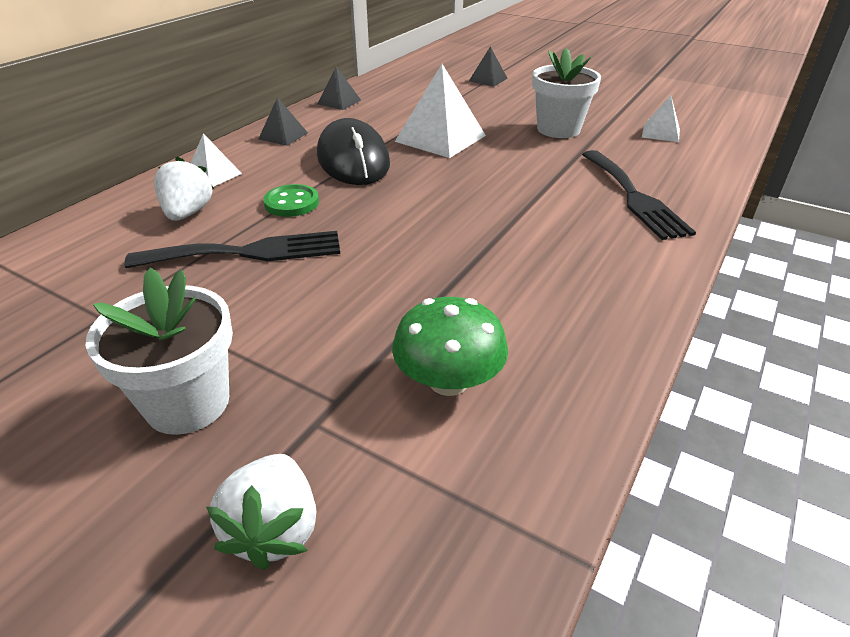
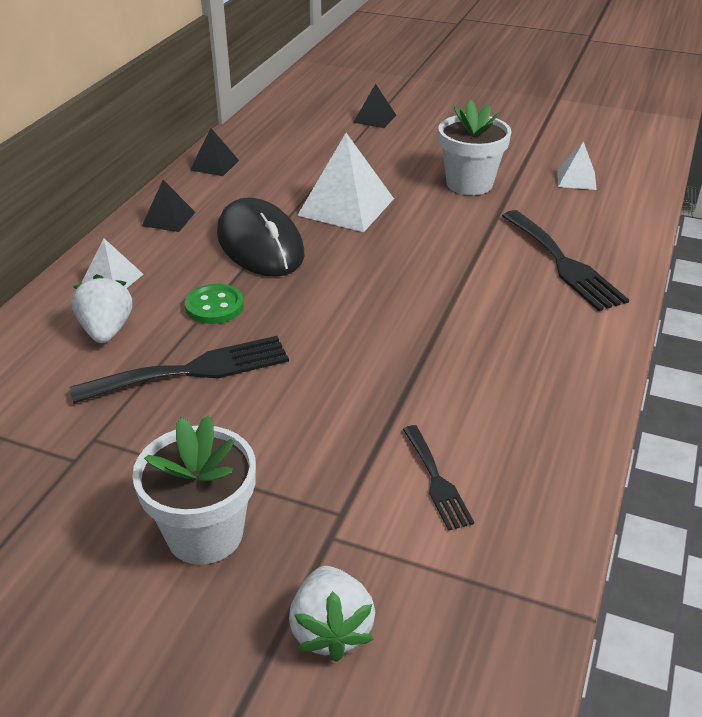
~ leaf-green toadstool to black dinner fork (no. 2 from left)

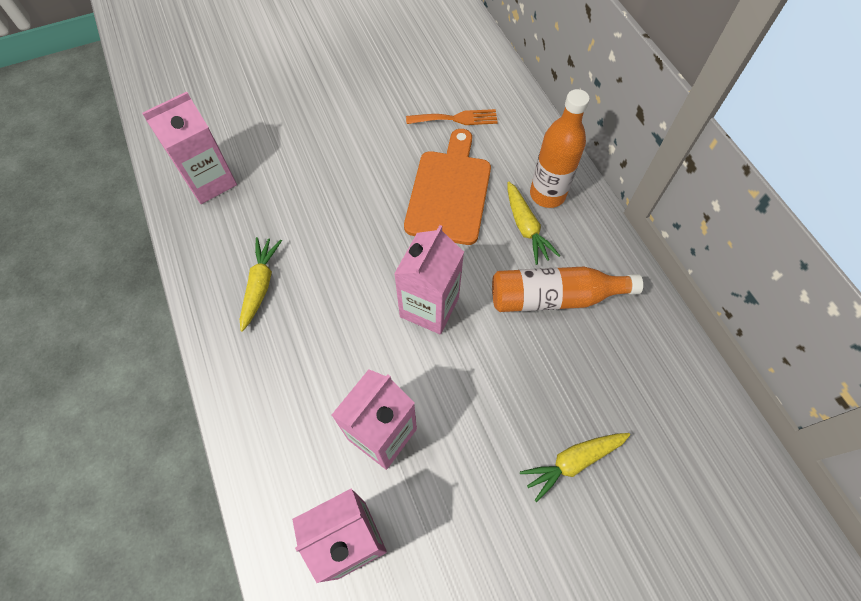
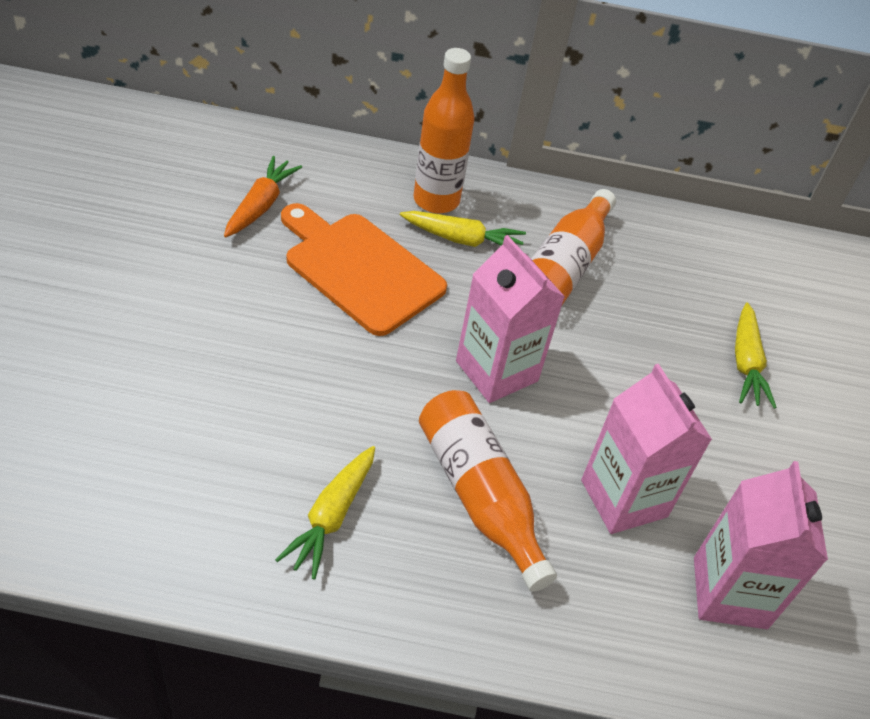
~ orange-coloured dinner fork to orange-coloured root vegetable
~ golden root vegetable (no. 1 from left) 105 degrees counterclockwise
+ orange-coloured bottle (no. 2 from left)
- rose-pink carton (no. 1 from left)

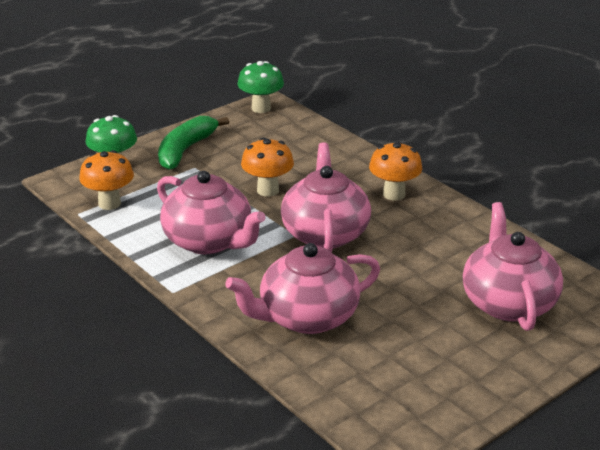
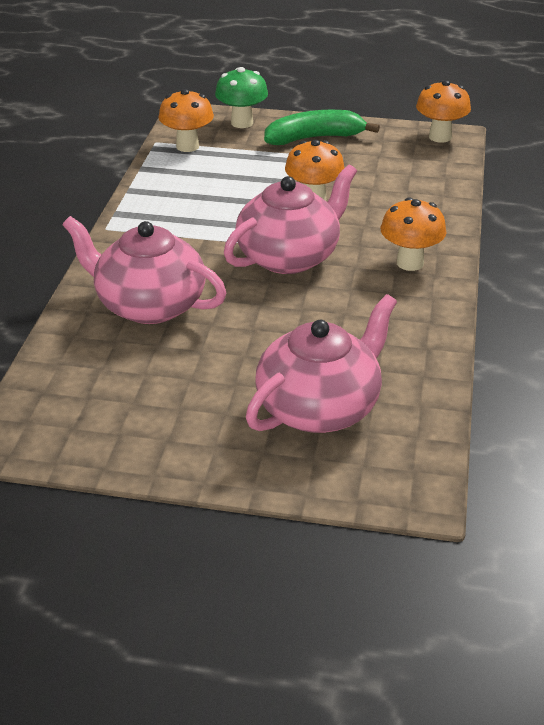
~ leaf-green toadstool (no. 2 from left) to orange-coloured toadstool (no. 4 from left)
- rose-pink teapot (no. 1 from left)

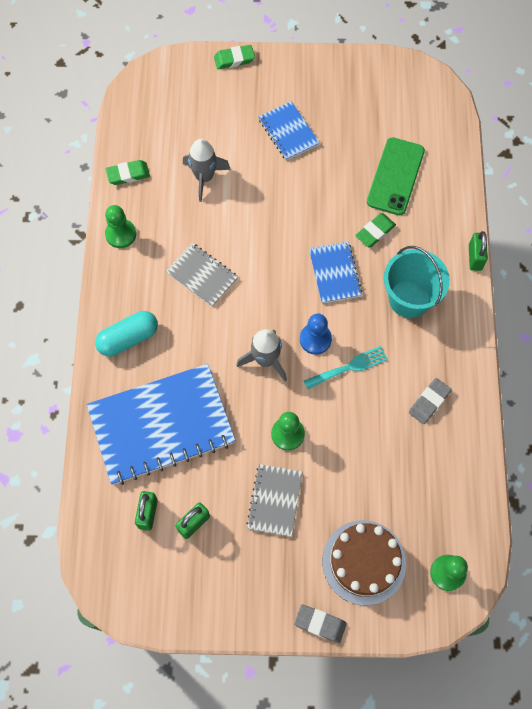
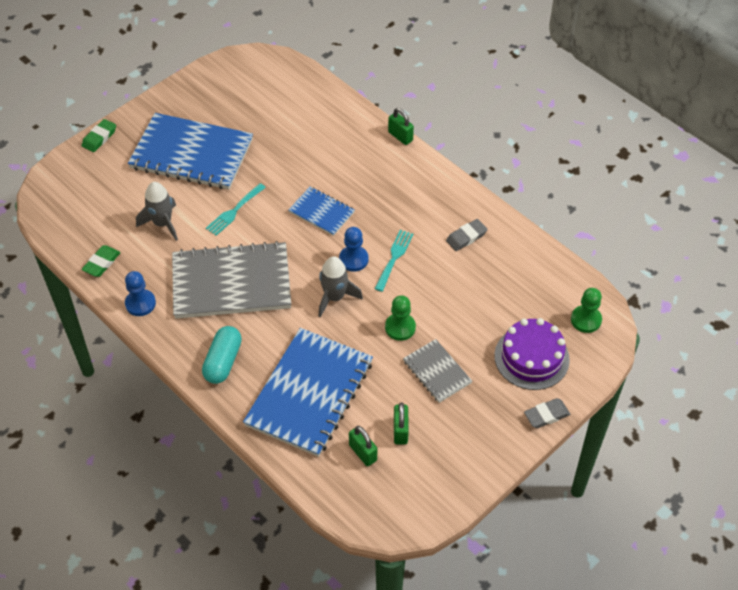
~ leaf-green pawn (no. 1 from left) to royal blue pawn (no. 1 from left)
~ royal blue notepad (no. 2 from left in the first image) x1.99
~ grey notepad (no. 1 from left) x1.99
+ turquoise dinner fork (no. 1 from left)
~ grey eraser (no. 2 from left in the first image) 60 degrees clockwise
~ brown cake to violet cake
- leaf-green eraser (no. 3 from left)
- leaf-green mobile phone
- turquoise pail

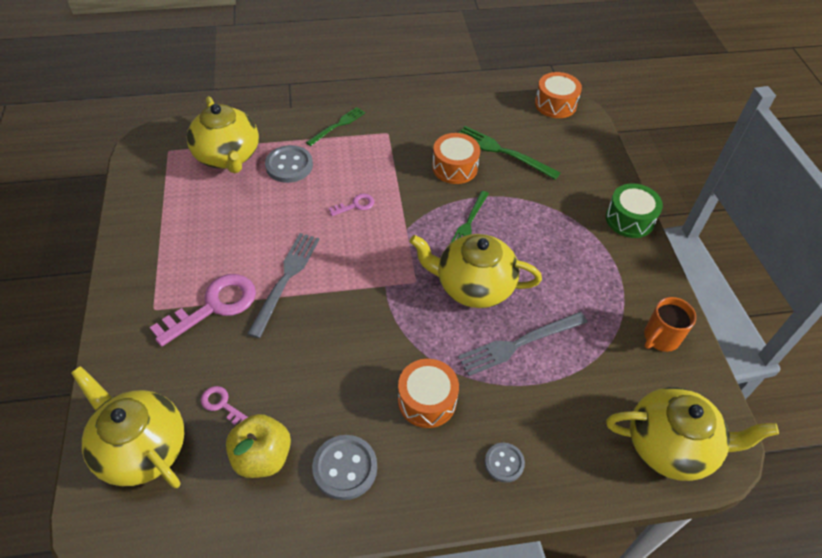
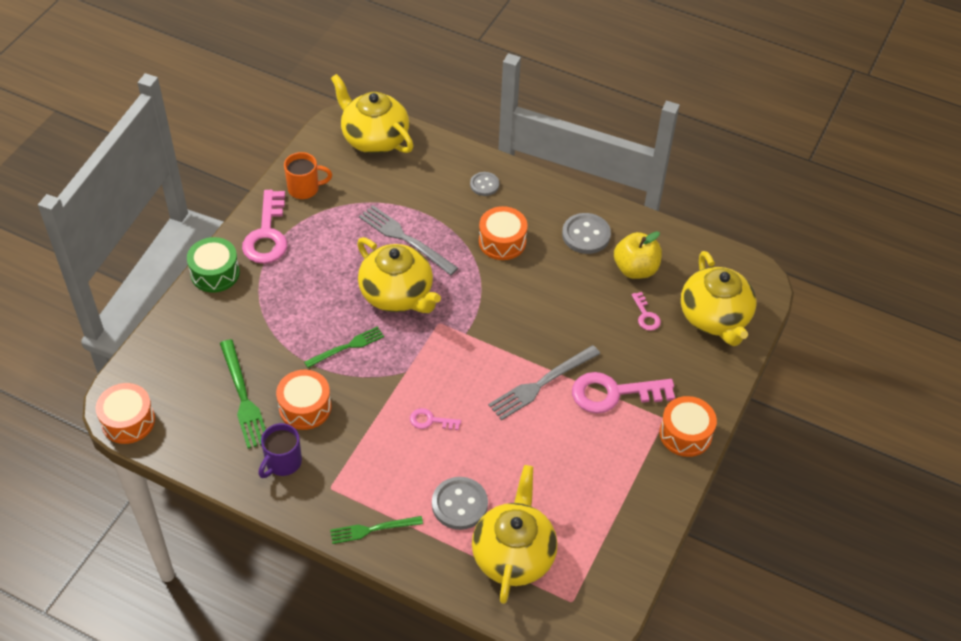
+ rose-pink key (no. 1 from left)
+ violet tea mug
~ grey dinner fork (no. 2 from left in the first image) 150 degrees counterclockwise
+ orange-coloured toy drum (no. 4 from left)

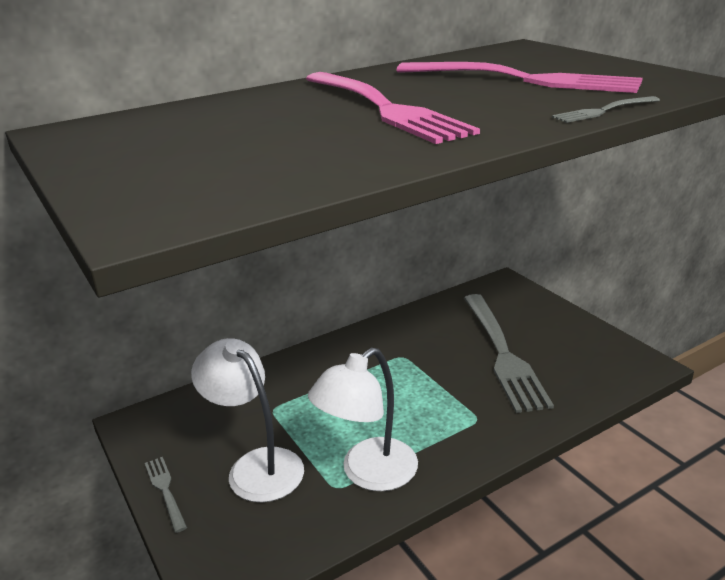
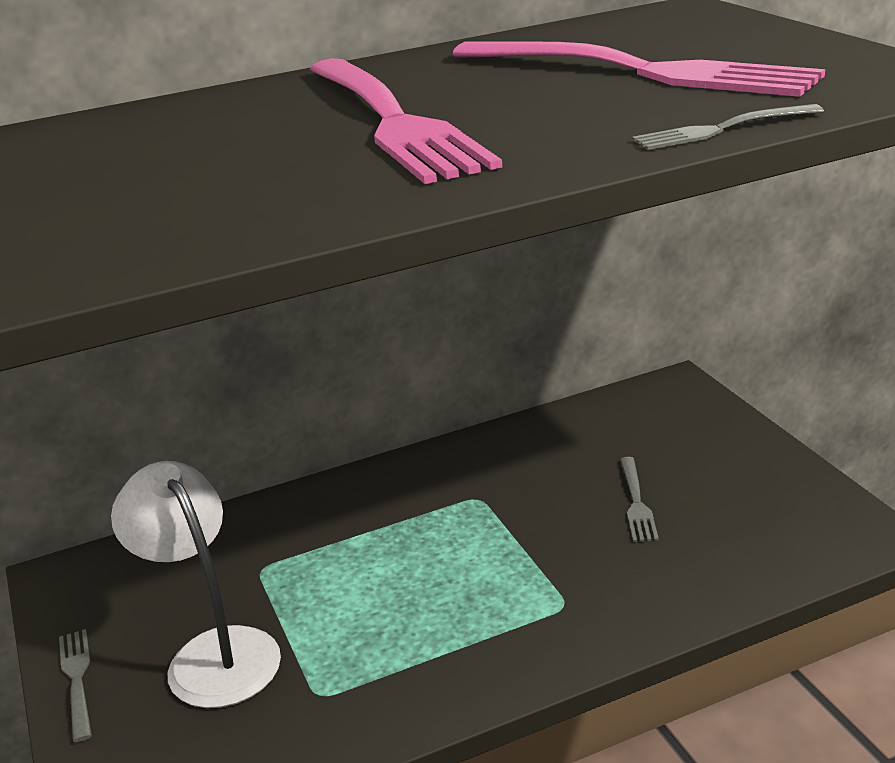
~ grey dinner fork (no. 2 from left) x0.43
- snow-white desk lamp (no. 2 from left)

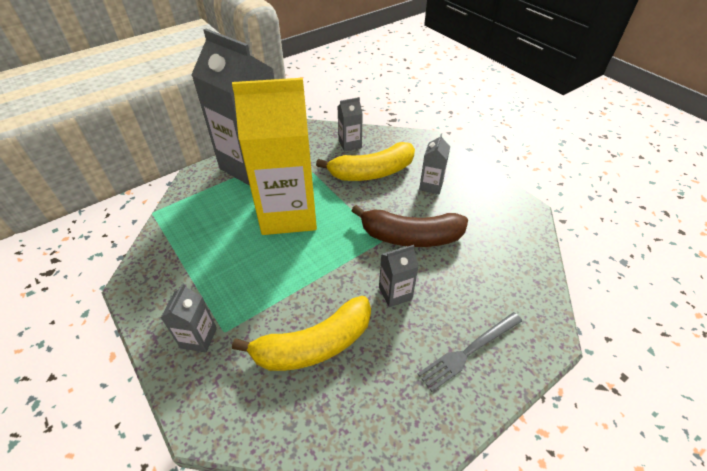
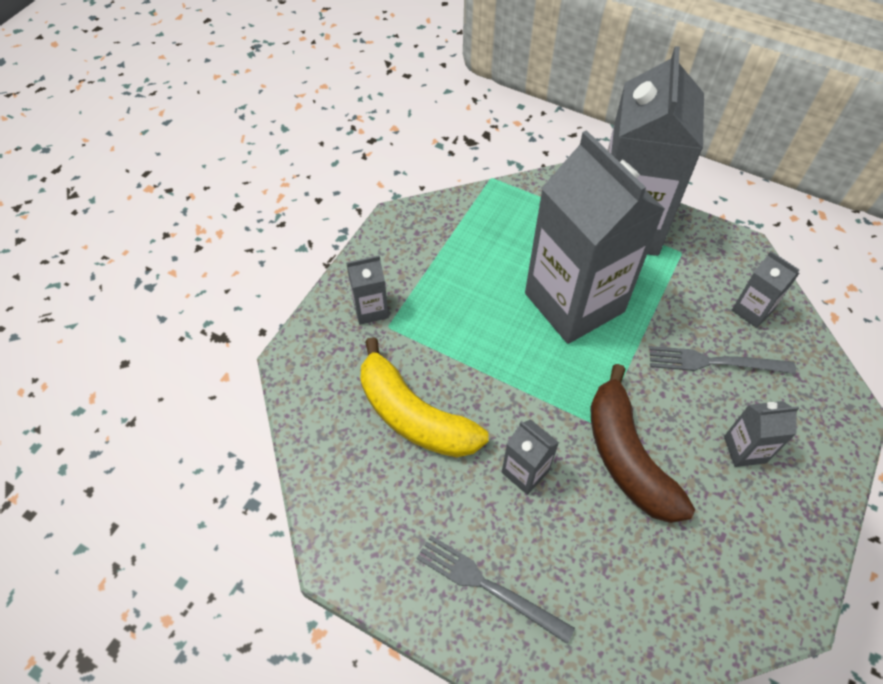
~ golden carton to grey carton (no. 3 from left)
~ golden banana fruit (no. 2 from left) to grey dinner fork (no. 2 from left)

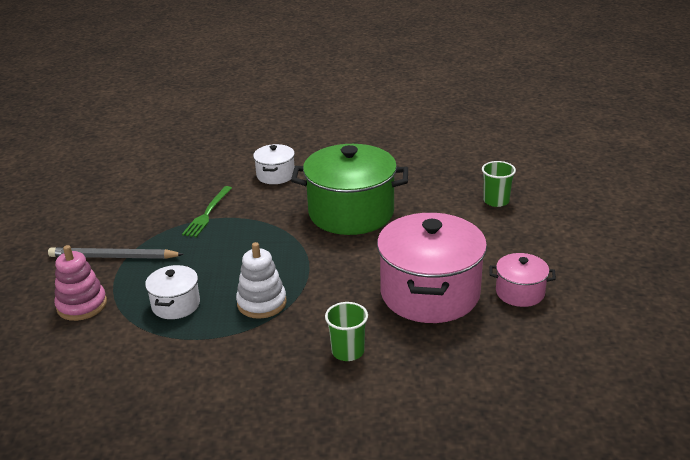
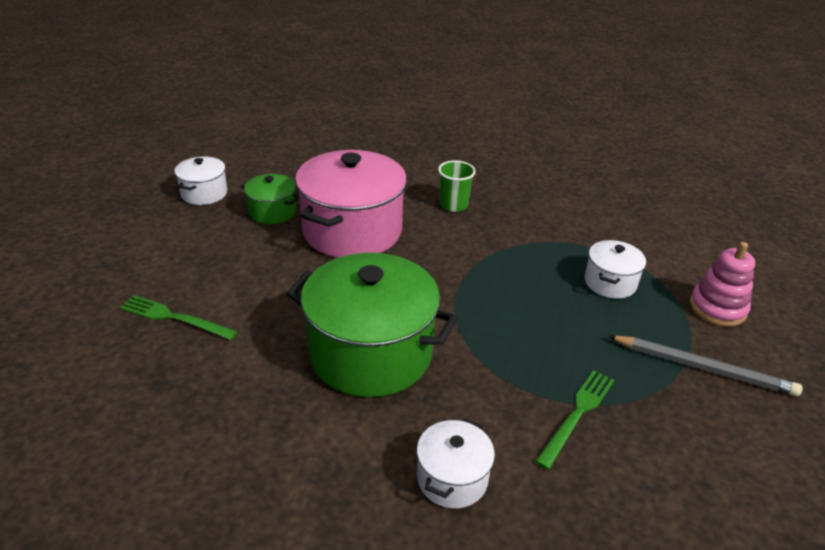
~ leaf-green beaker (no. 2 from left) to leaf-green dinner fork (no. 1 from left)
+ snow-white stockpot (no. 1 from left)
~ rose-pink stockpot (no. 2 from left) to leaf-green stockpot (no. 1 from left)
- snow-white stacking toy

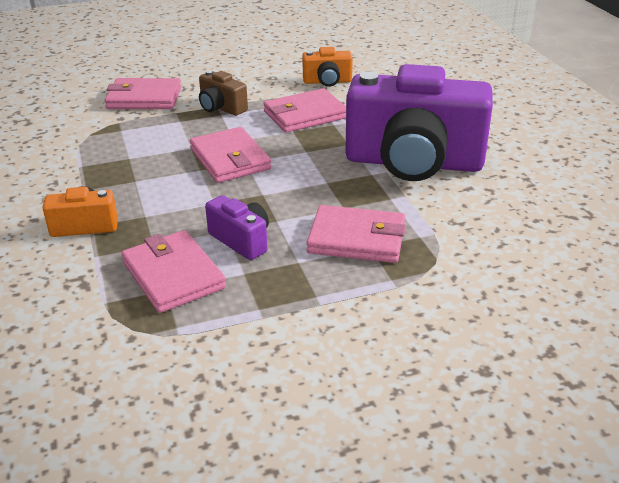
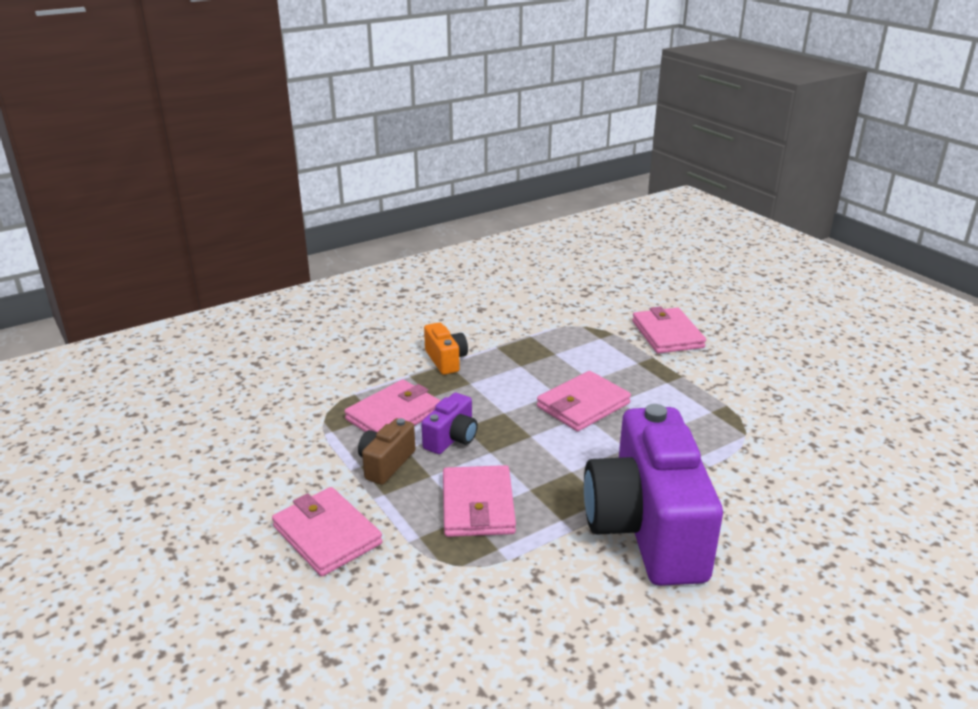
~ rose-pink card wallet (no. 4 from left in the first image) to rose-pink card wallet (no. 1 from left)
~ brown camera
- orange-coloured camera (no. 2 from left)

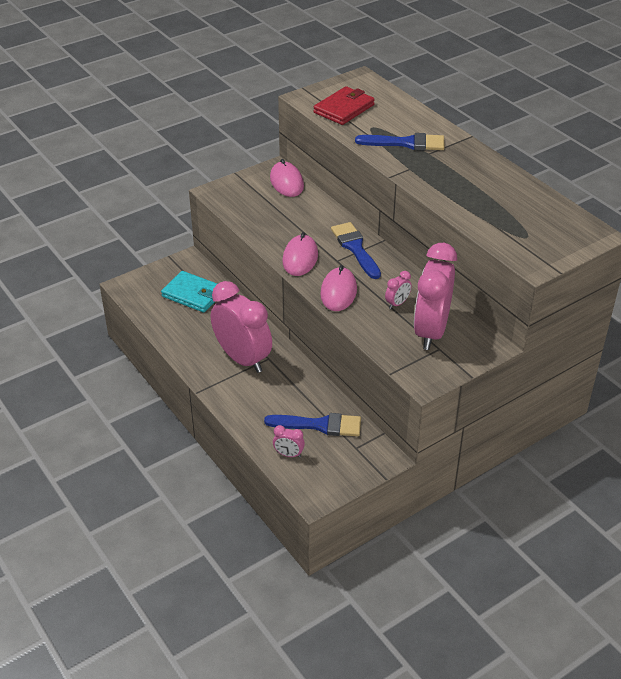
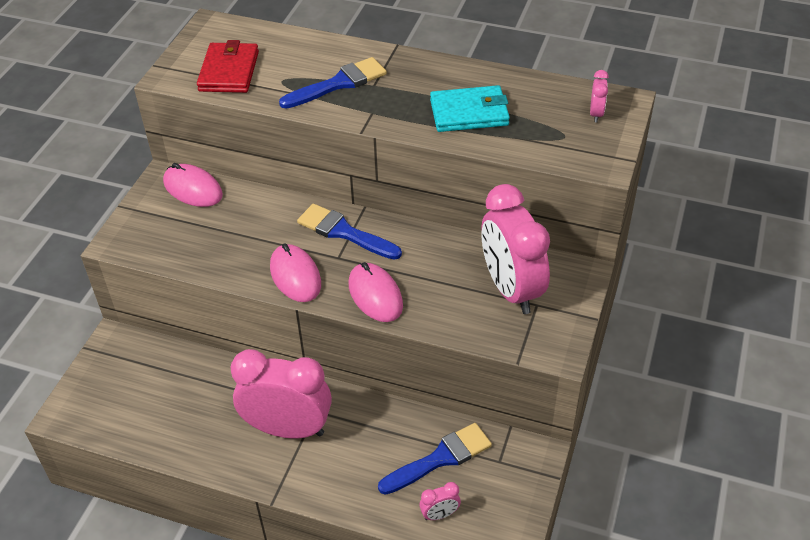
~ turquoise card wallet
~ rose-pink bedside clock (no. 3 from left in the first image) to rose-pink bedside clock (no. 4 from left)

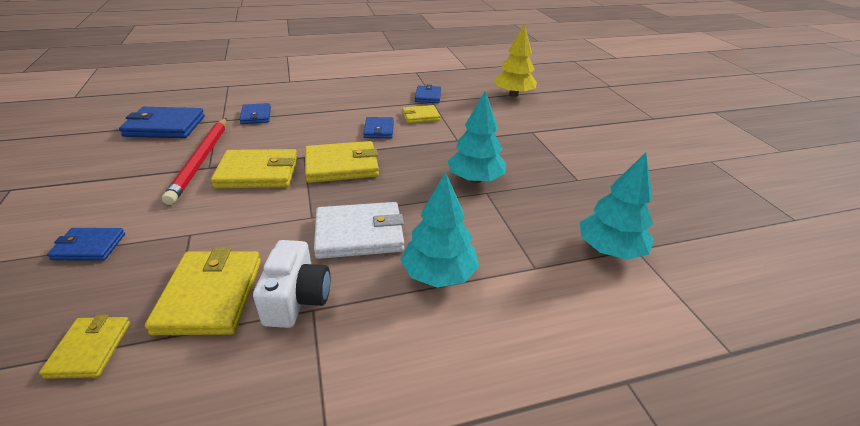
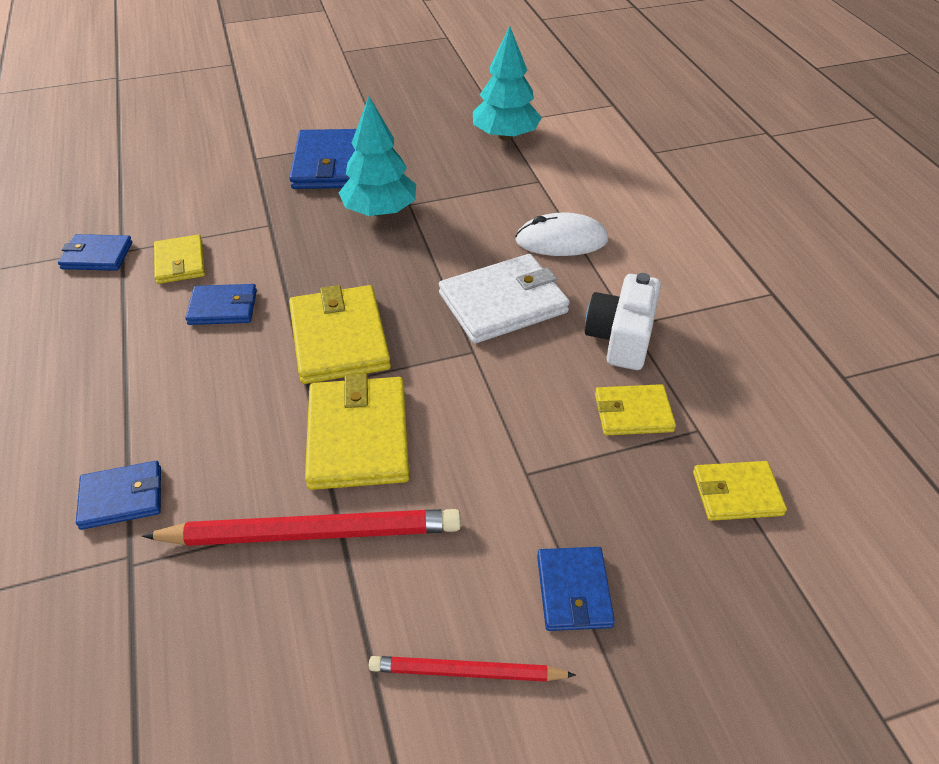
~ royal blue card wallet (no. 2 from left in the first image) to royal blue card wallet (no. 4 from left)
+ red lead pencil (no. 2 from left)
~ snow-white card wallet 75 degrees clockwise
~ turquoise fir tree (no. 1 from left) to snow-white PC mouse
~ snow-white camera 75 degrees counterclockwise
~ golden card wallet (no. 2 from left in the first image) x0.59
- golden fir tree

